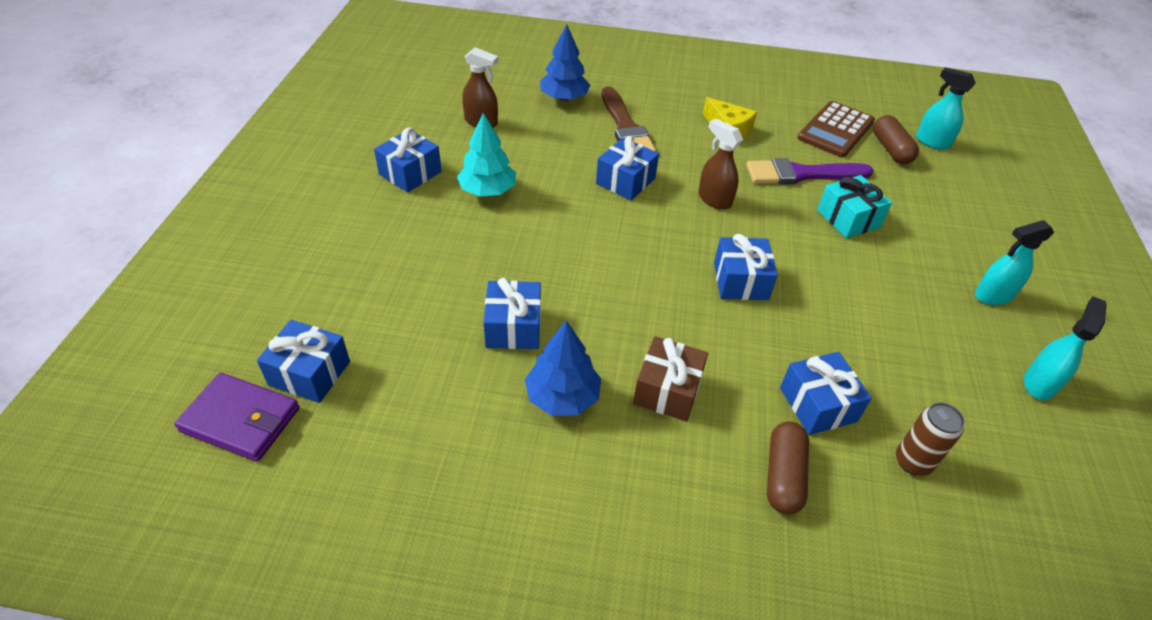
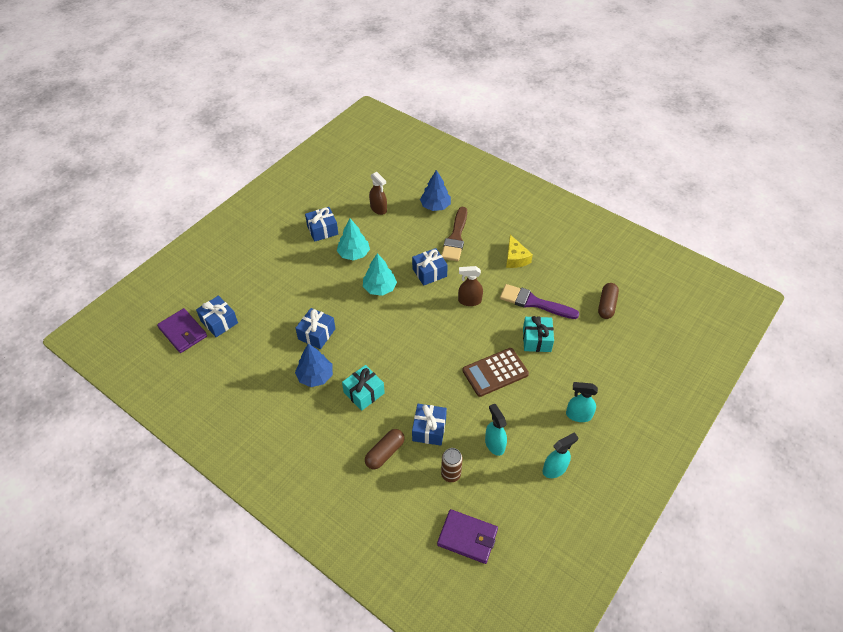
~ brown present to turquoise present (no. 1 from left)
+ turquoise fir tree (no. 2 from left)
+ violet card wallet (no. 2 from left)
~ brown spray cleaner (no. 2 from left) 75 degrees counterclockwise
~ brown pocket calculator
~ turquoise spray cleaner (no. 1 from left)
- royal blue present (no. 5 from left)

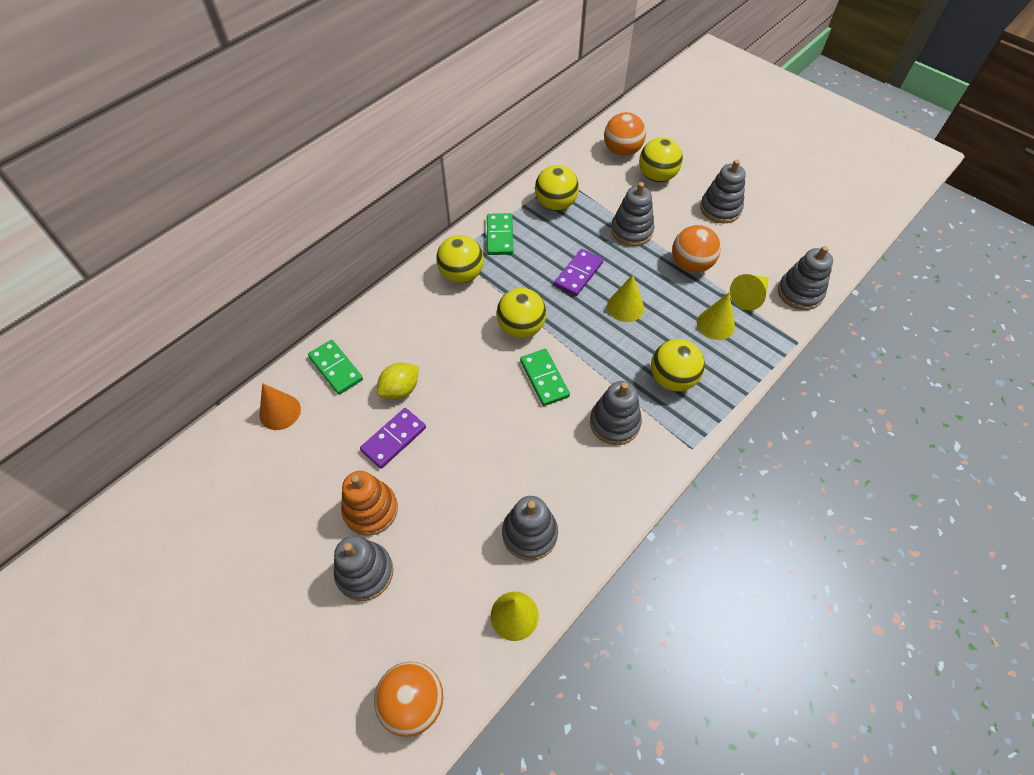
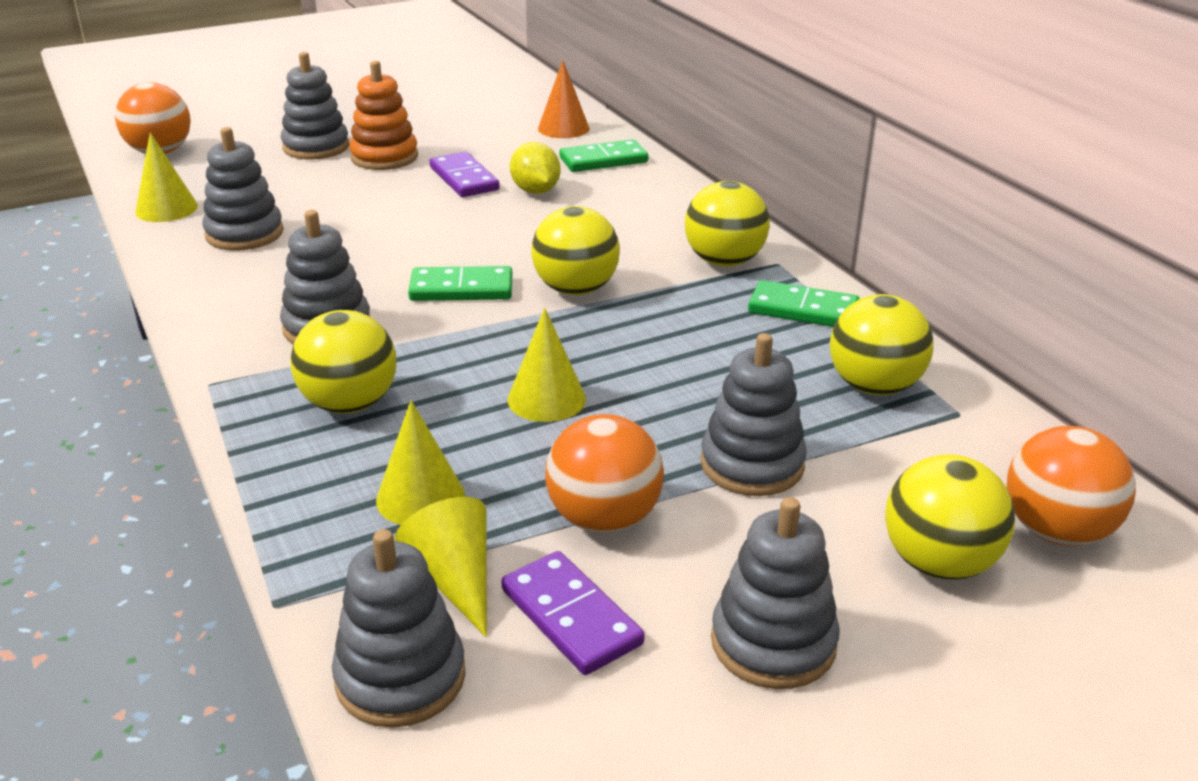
~ violet domino (no. 2 from left)

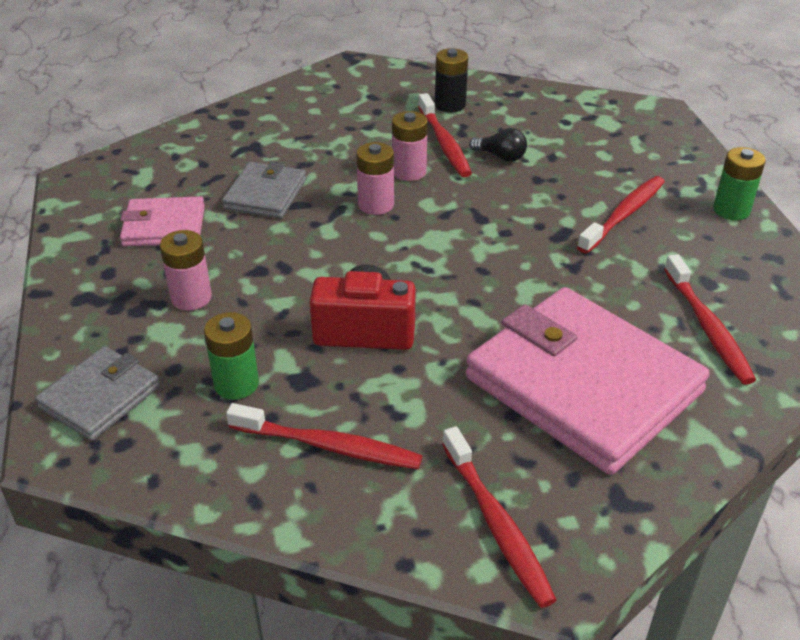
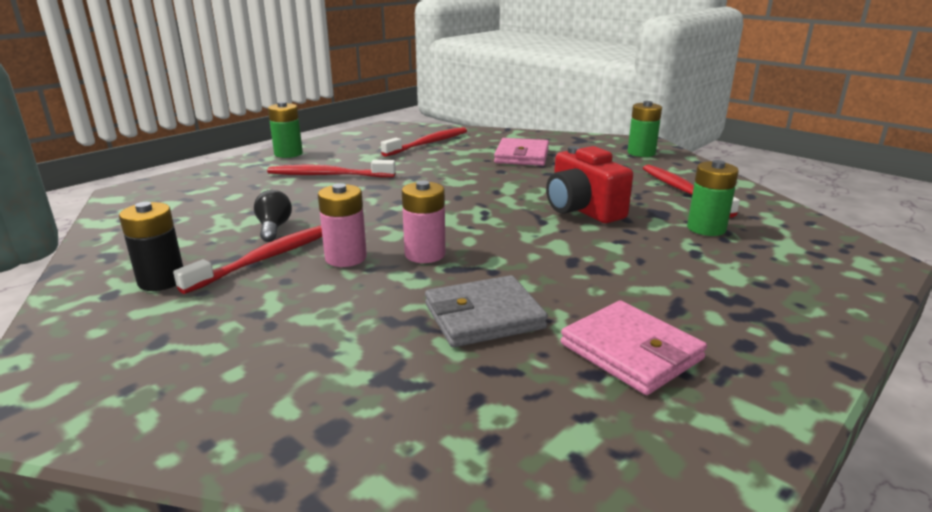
~ rose-pink card wallet (no. 2 from left in the first image) x0.50
~ red dental brush (no. 3 from left) to leaf-green AA battery (no. 2 from left)
- grey card wallet (no. 1 from left)
- rose-pink AA battery (no. 1 from left)

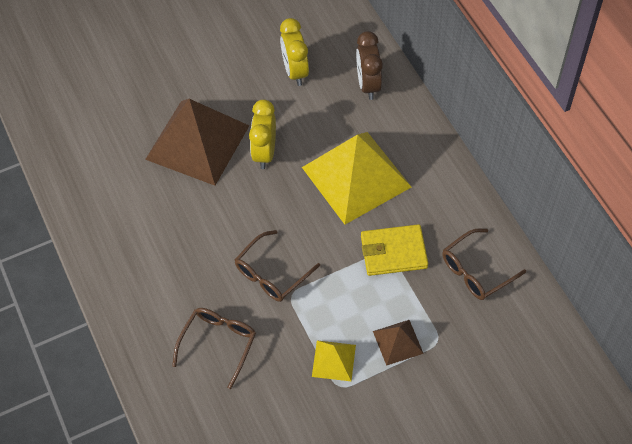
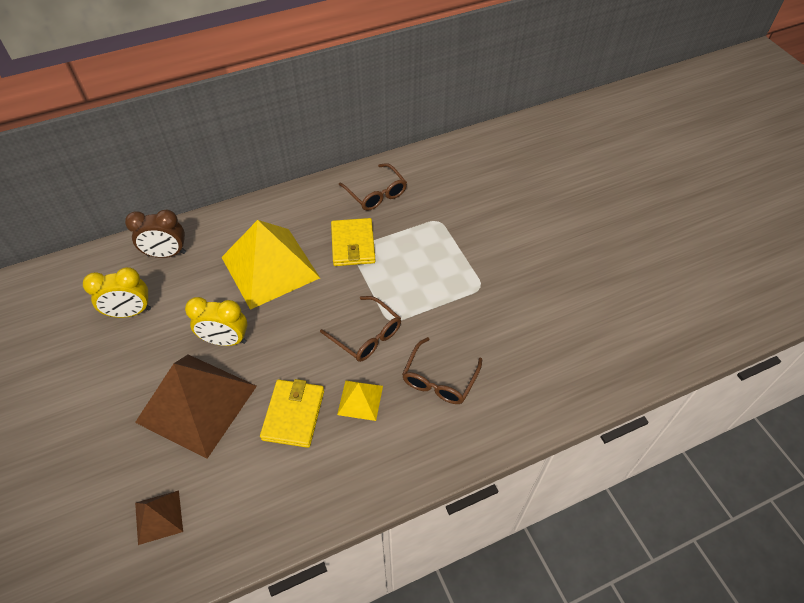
~ brown pyramid (no. 2 from left in the first image) to brown pyramid (no. 1 from left)
+ golden card wallet (no. 1 from left)
~ golden pyramid (no. 1 from left in the first image) to golden pyramid (no. 2 from left)
~ brown glasses (no. 1 from left in the first image) 90 degrees counterclockwise

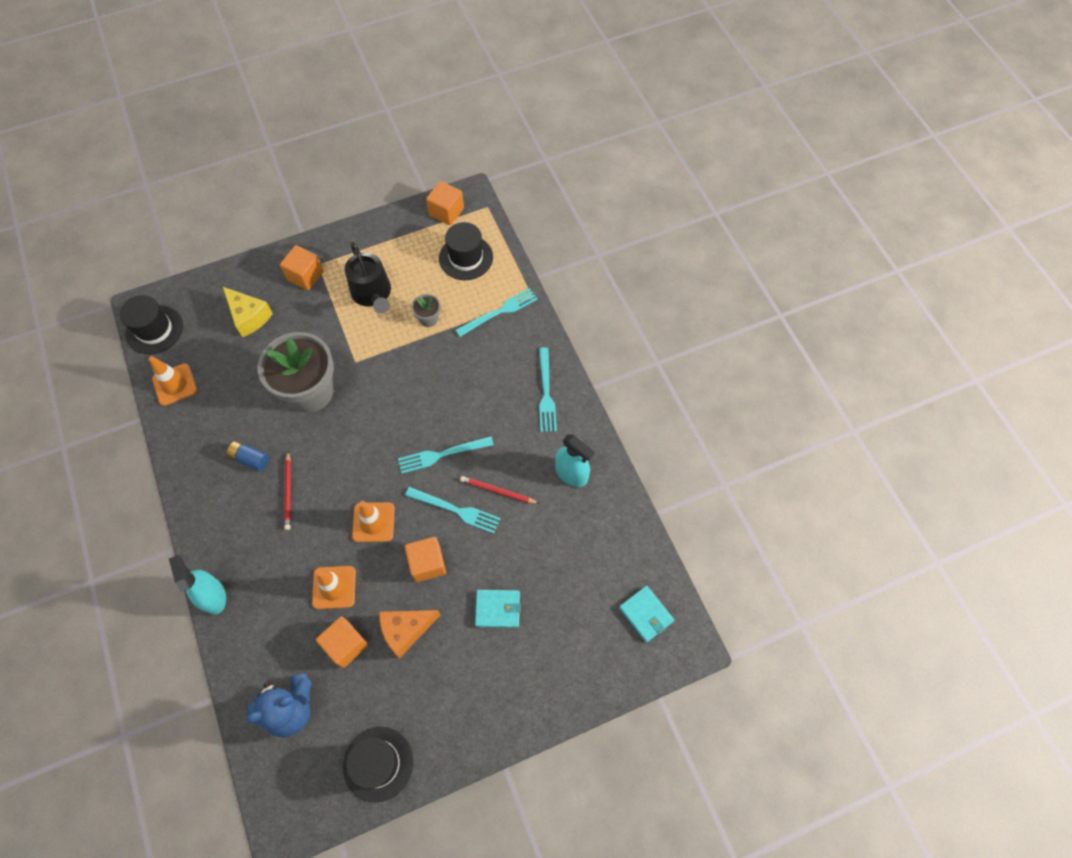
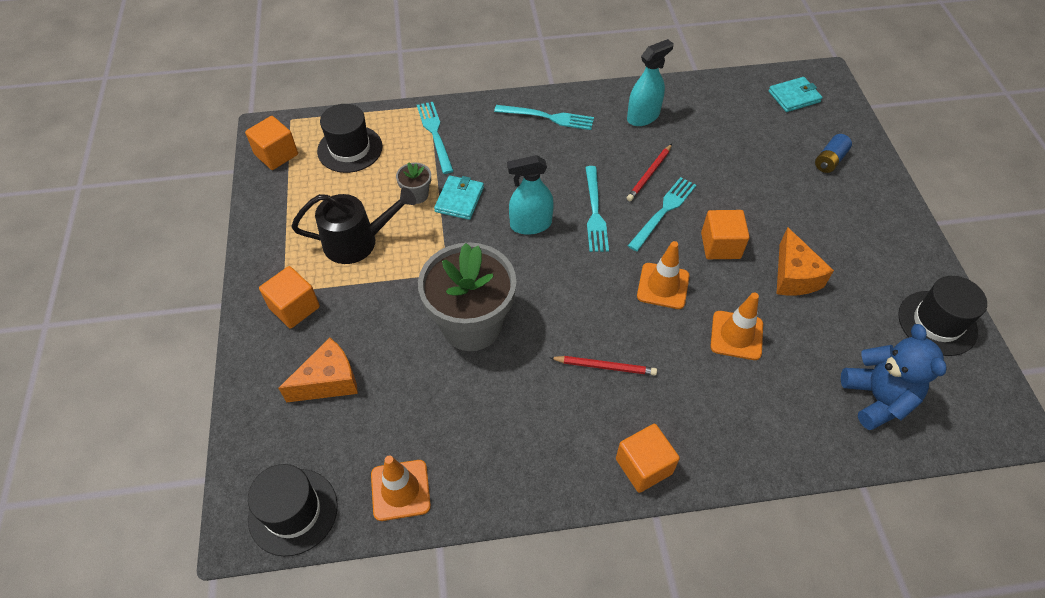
~ golden cheese to orange-coloured cheese (no. 1 from left)
~ turquoise card wallet (no. 1 from left)
~ turquoise spray cleaner (no. 1 from left)
~ orange-coloured cube (no. 2 from left in the first image) to orange-coloured cube (no. 3 from left)
~ royal blue AA battery

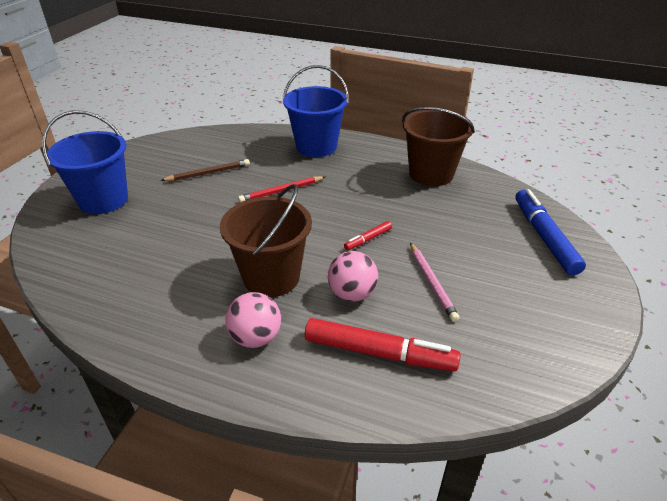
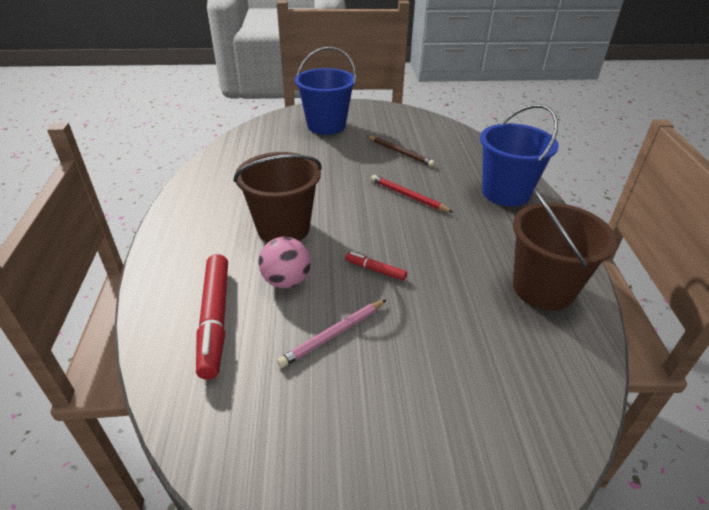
- rose-pink sphere (no. 1 from left)
- royal blue marker pen

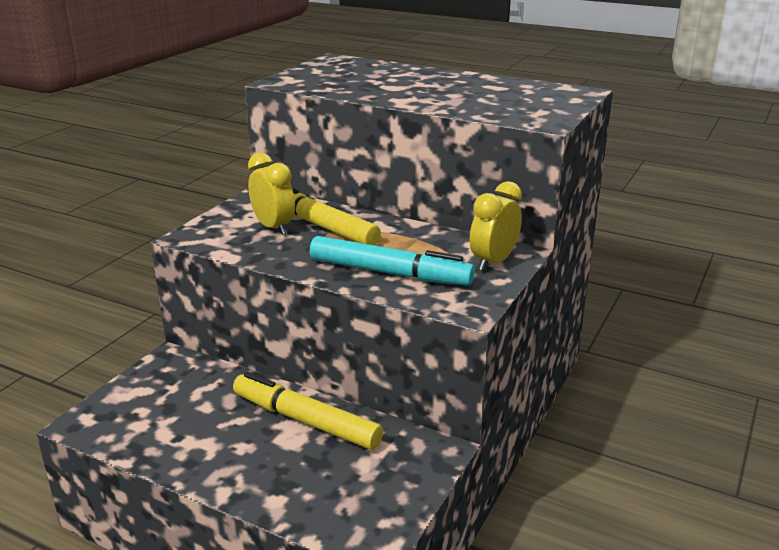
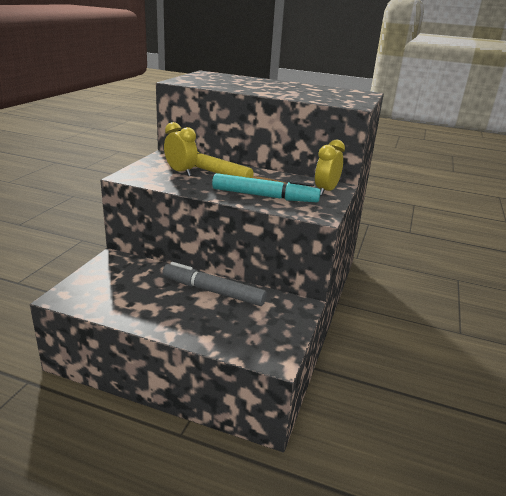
~ golden marker pen (no. 1 from left) to grey marker pen

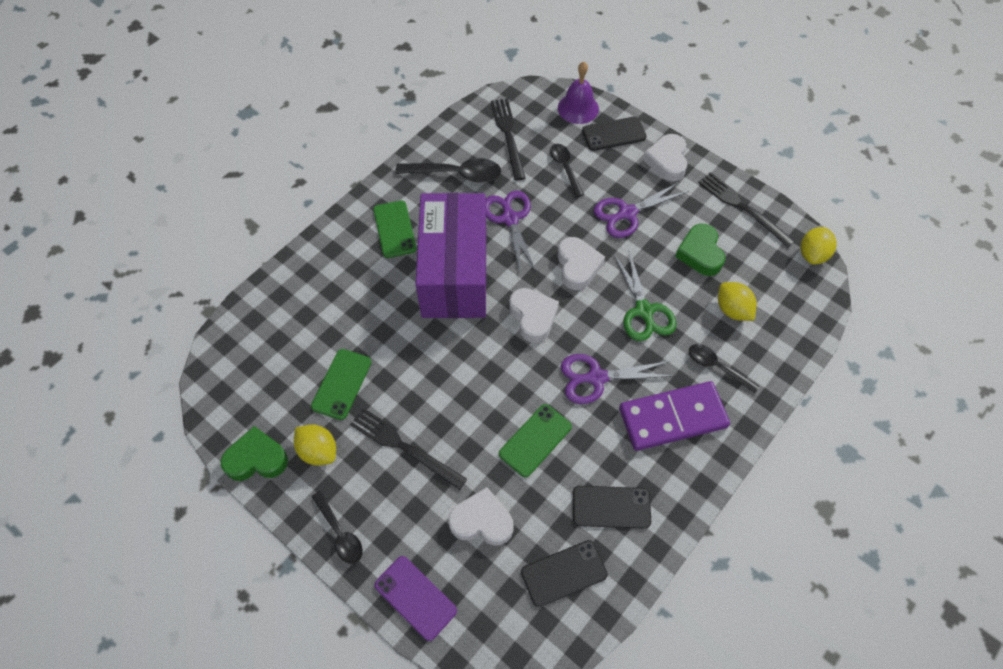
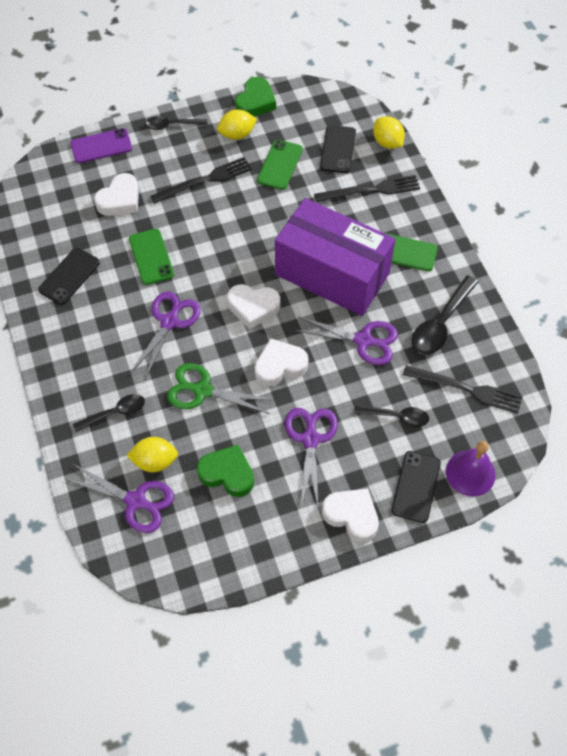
+ violet shears (no. 1 from left)
~ snow-white love heart (no. 3 from left) 135 degrees clockwise
~ leaf-green mobile phone (no. 1 from left in the first image) 60 degrees clockwise
~ black dinner fork (no. 3 from left in the first image) to black dinner fork (no. 2 from left)
~ black mobile phone (no. 1 from left in the first image) to black mobile phone (no. 2 from left)
~ golden citrus fruit (no. 3 from left)
- violet domino

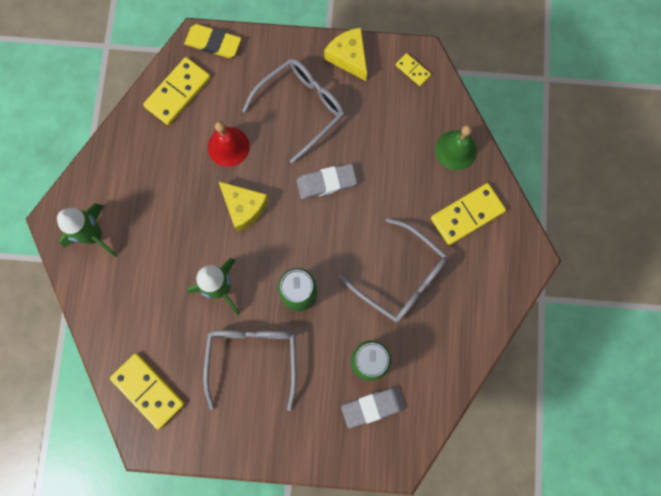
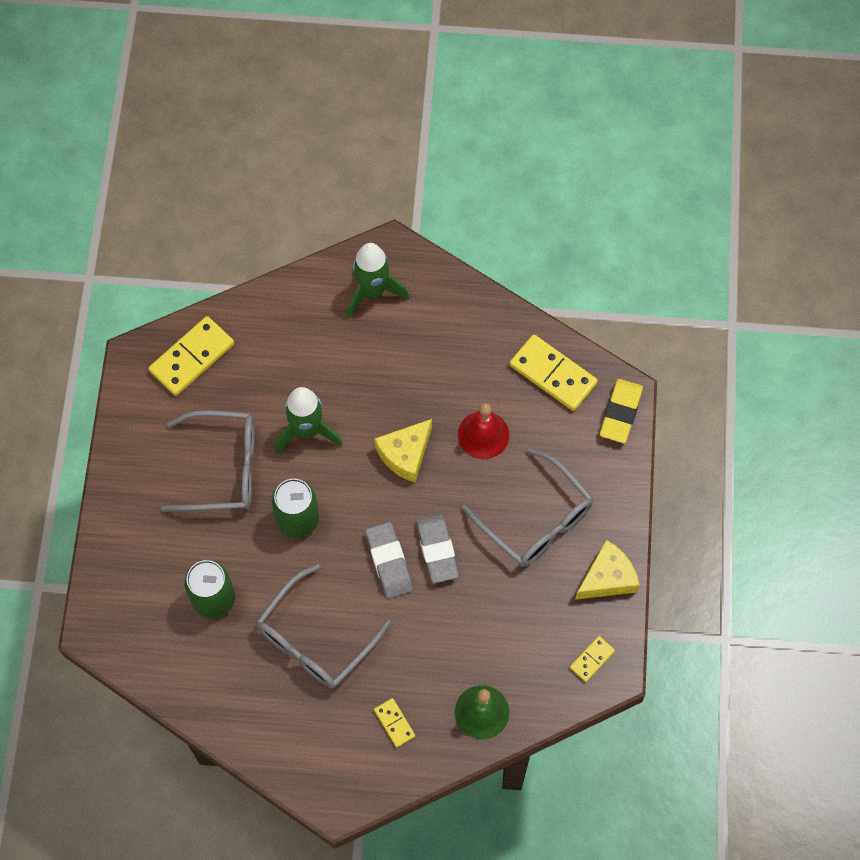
~ grey eraser (no. 2 from left in the first image) to grey eraser (no. 1 from left)
~ golden domino (no. 4 from left in the first image) x0.51

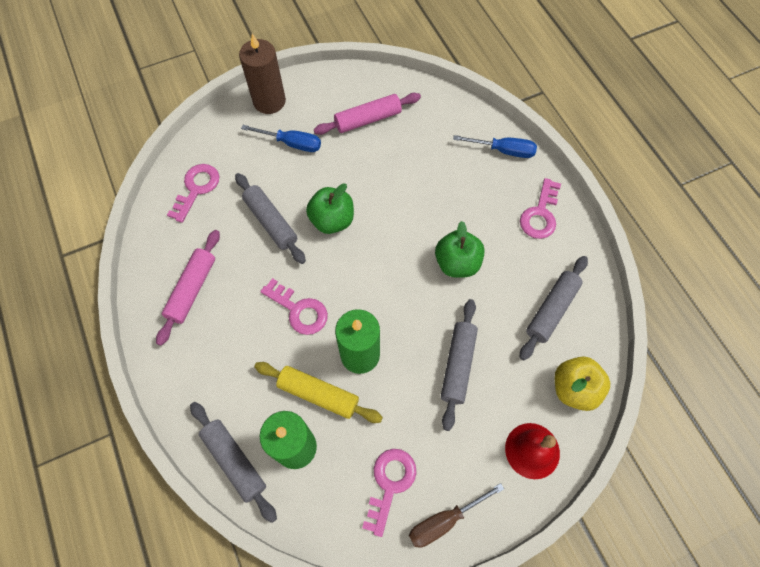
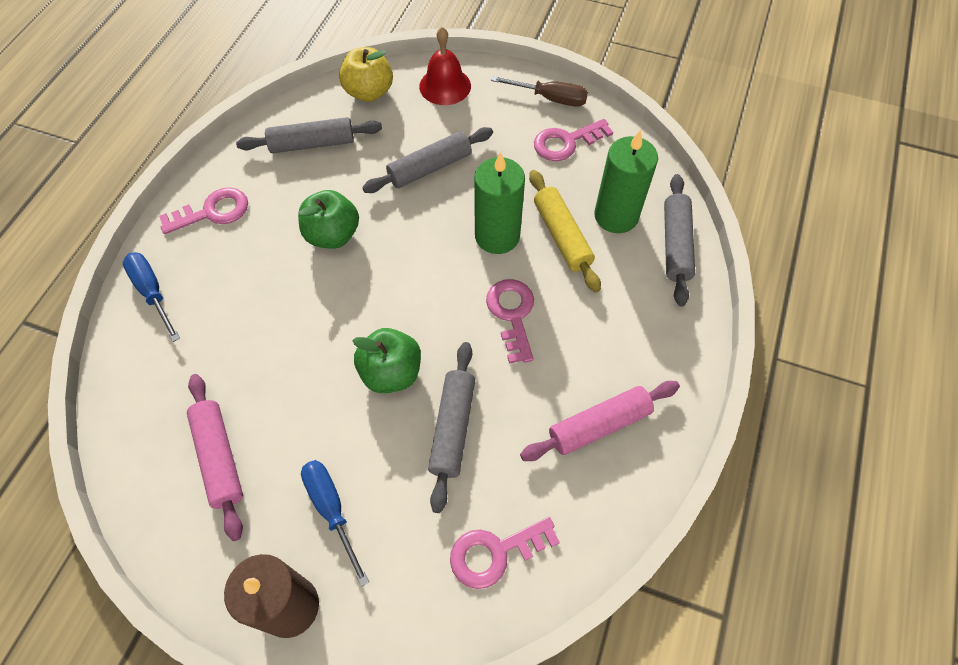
~ rose-pink dough roller (no. 2 from left in the first image) 45 degrees clockwise

